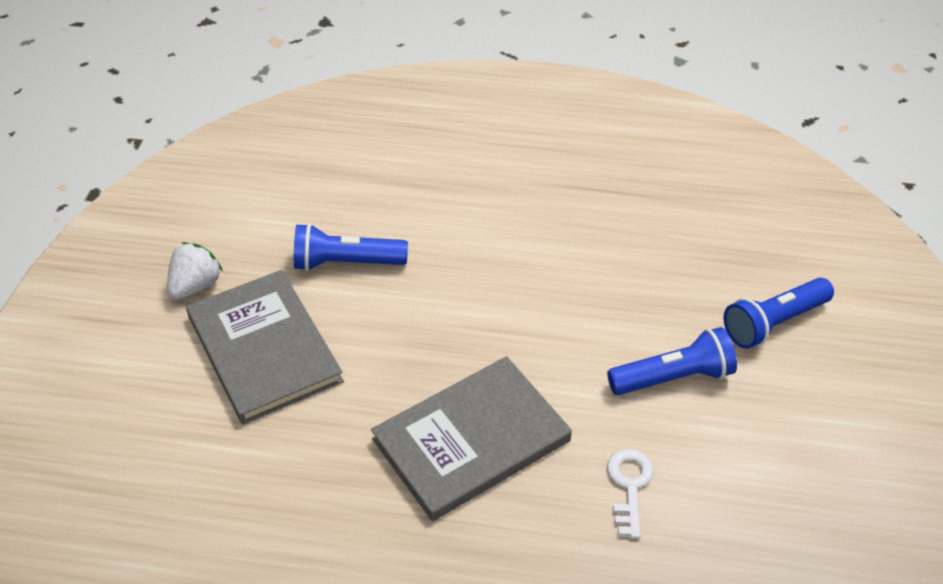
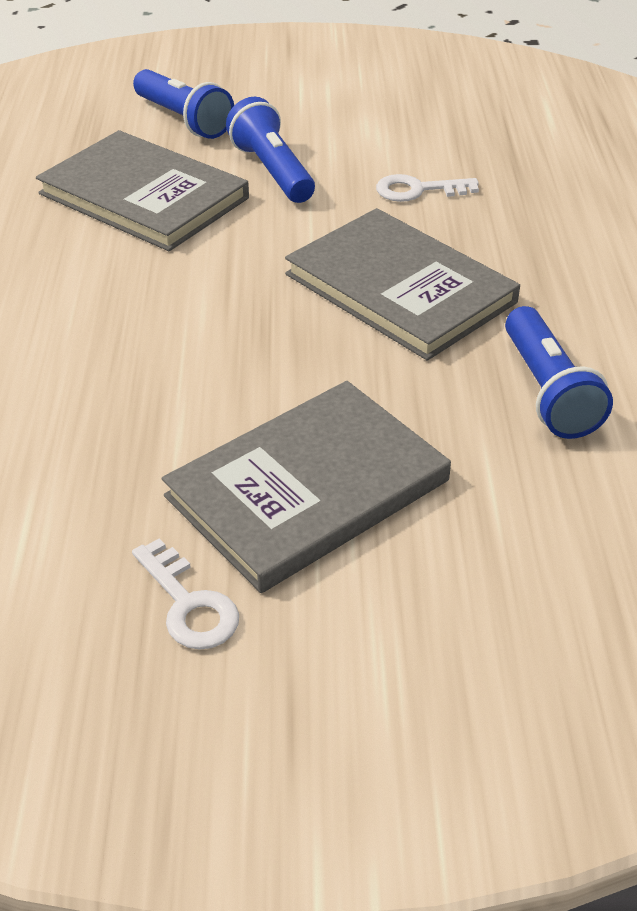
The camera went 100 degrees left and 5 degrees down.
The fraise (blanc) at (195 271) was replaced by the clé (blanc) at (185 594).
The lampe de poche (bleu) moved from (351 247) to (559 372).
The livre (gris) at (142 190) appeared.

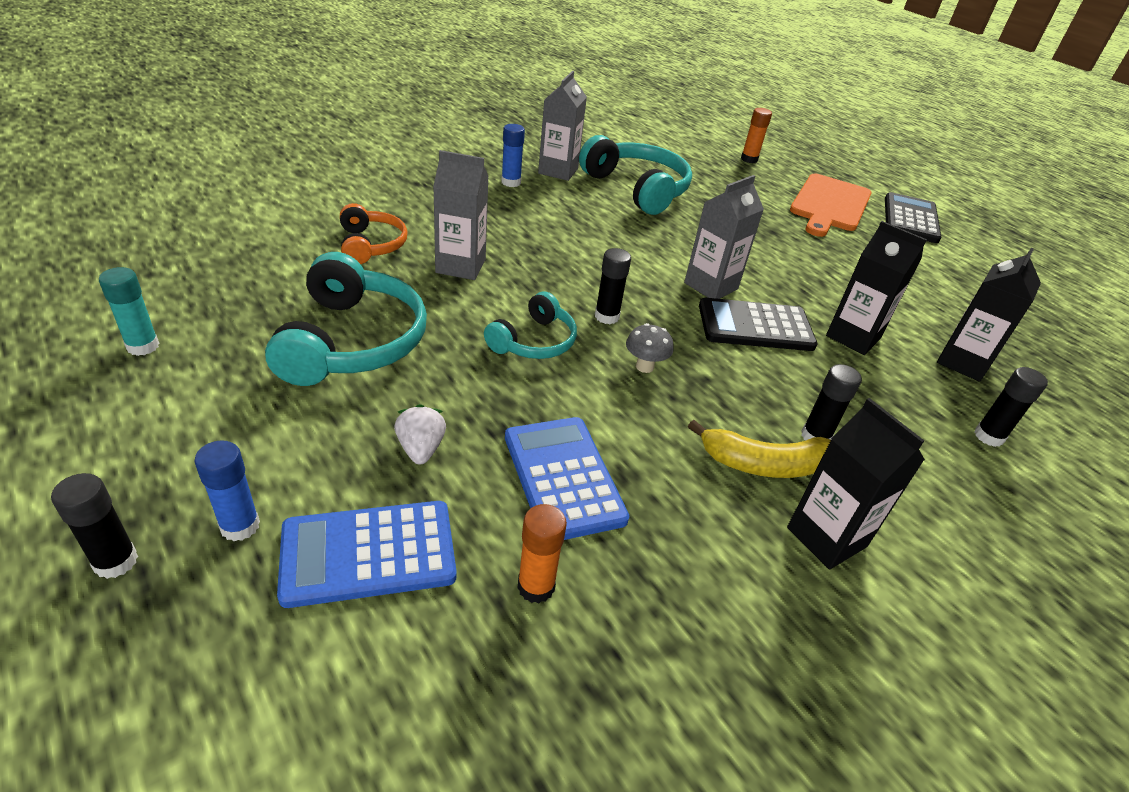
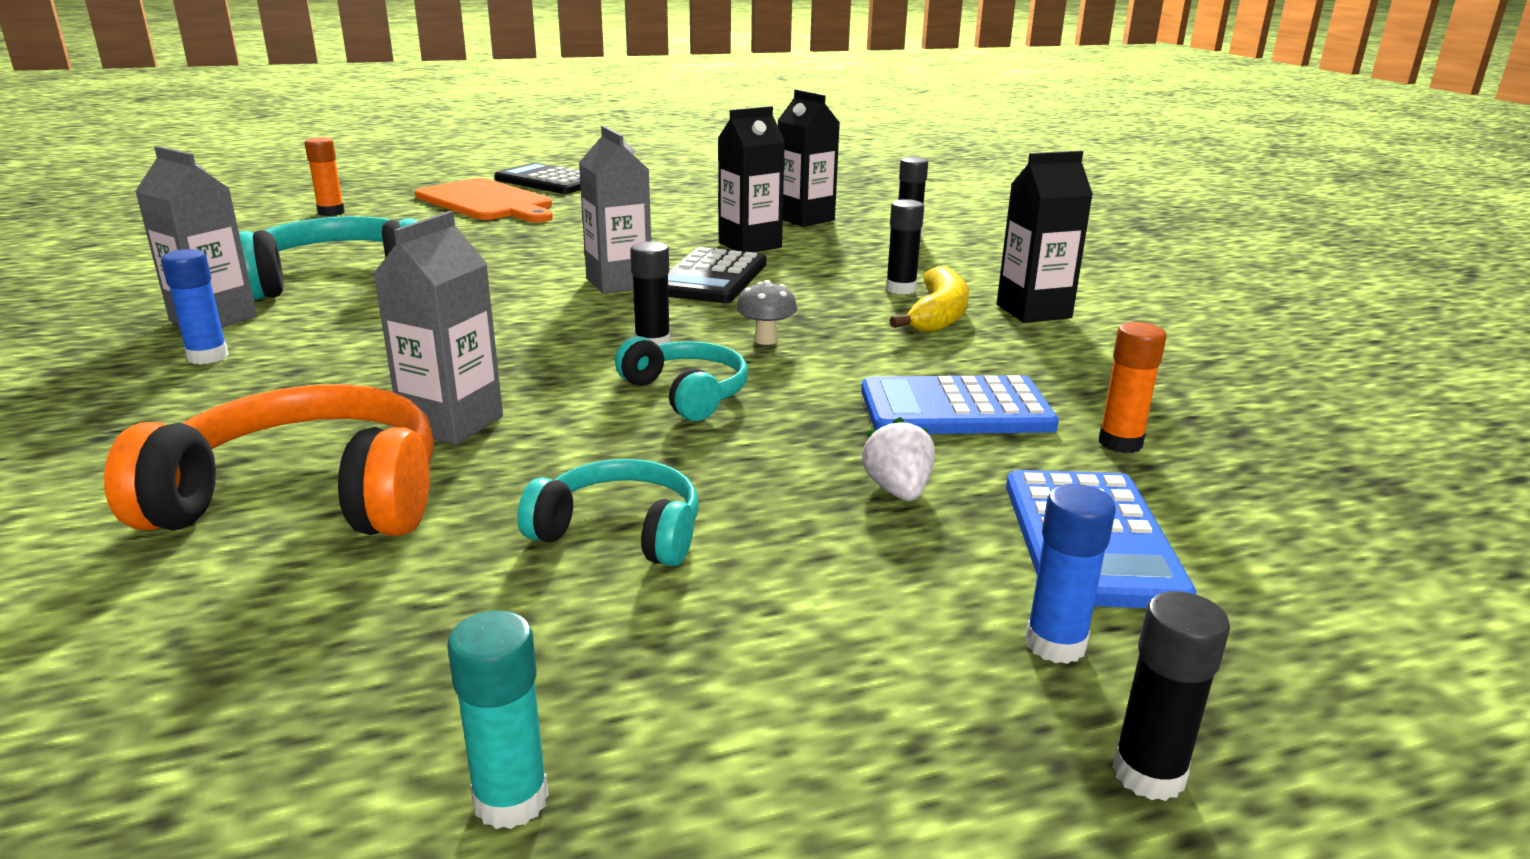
The camera went 70 degrees left and 15 degrees down.
The casque audio (turquoise) at (346 319) changed to 0.58 times the size.
The casque audio (orange) at (374 233) changed to 1.71 times the size.
The fraise (blanc) at (420 434) turned 75 degrees clockwise.

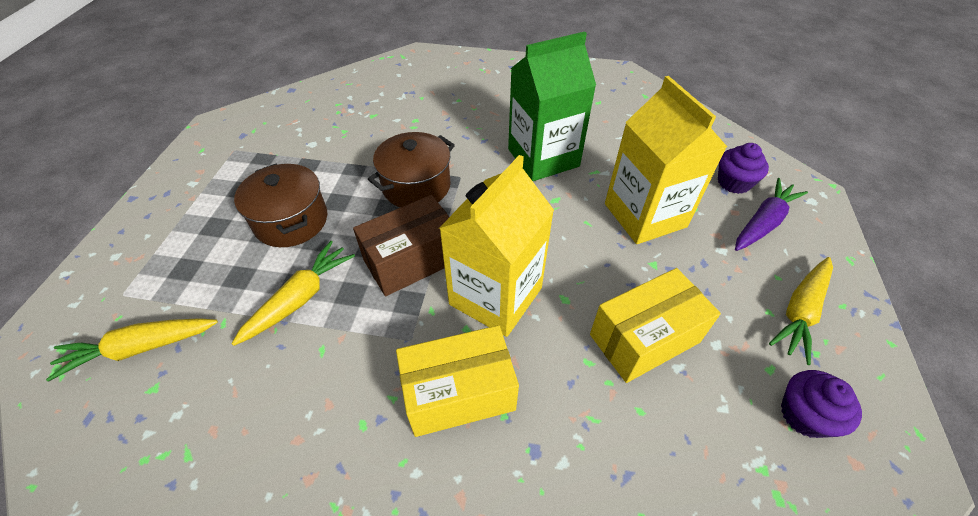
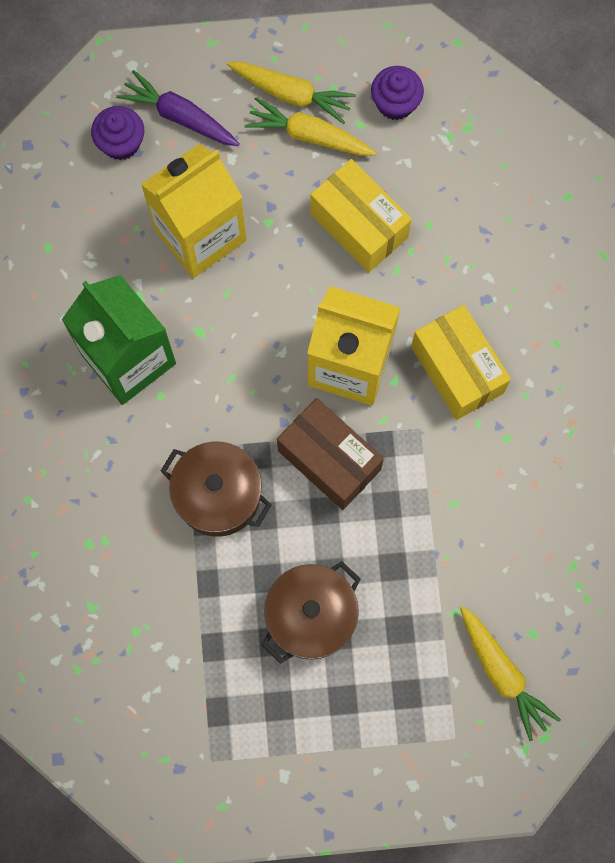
The camera went 105 degrees left and 25 degrees up.
The carotte (jaune) moved from (293 293) to (310 126).

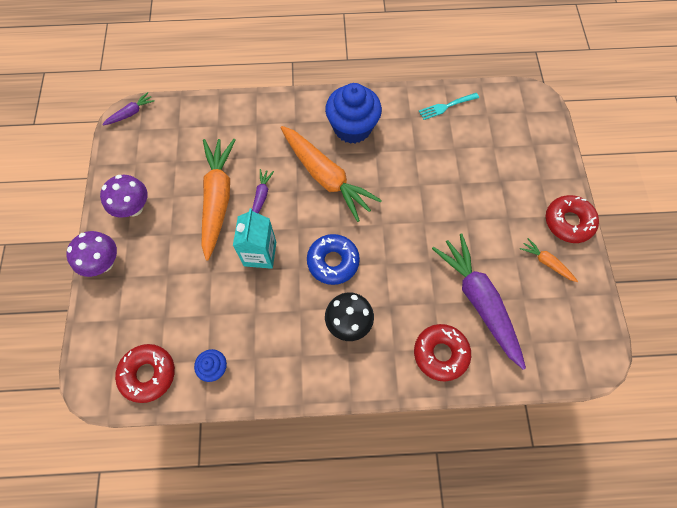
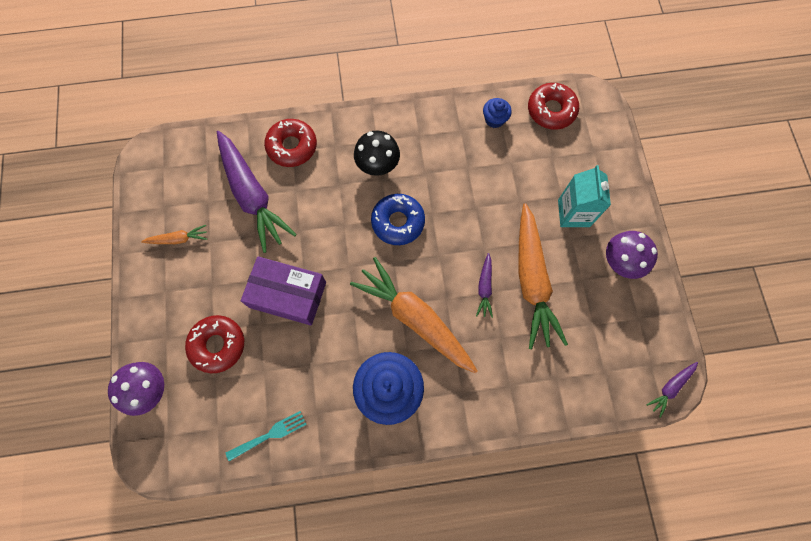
The camera went 175 degrees right and 5 degrees up.
The champignon (violet) moved from (91 254) to (136 389).
The brique de lait (turquoise) moved from (254 238) to (584 196).
The carotte (orange) at (549 260) turned 45 degrees counterclockwise.
The beignet (rouge) moved from (572 219) to (214 344).
The boîte (violet) at (283 290) appeared.

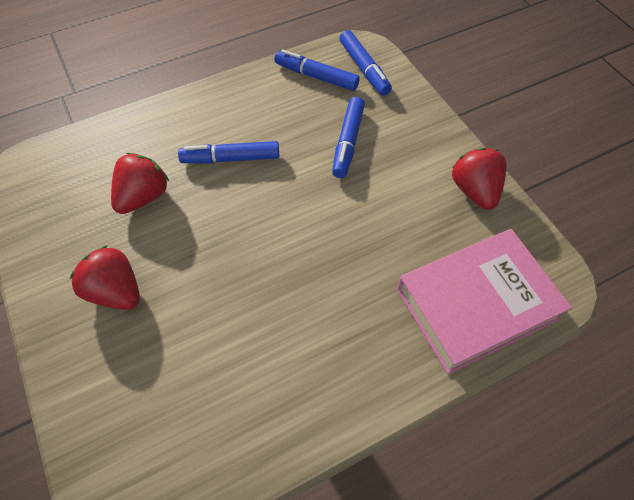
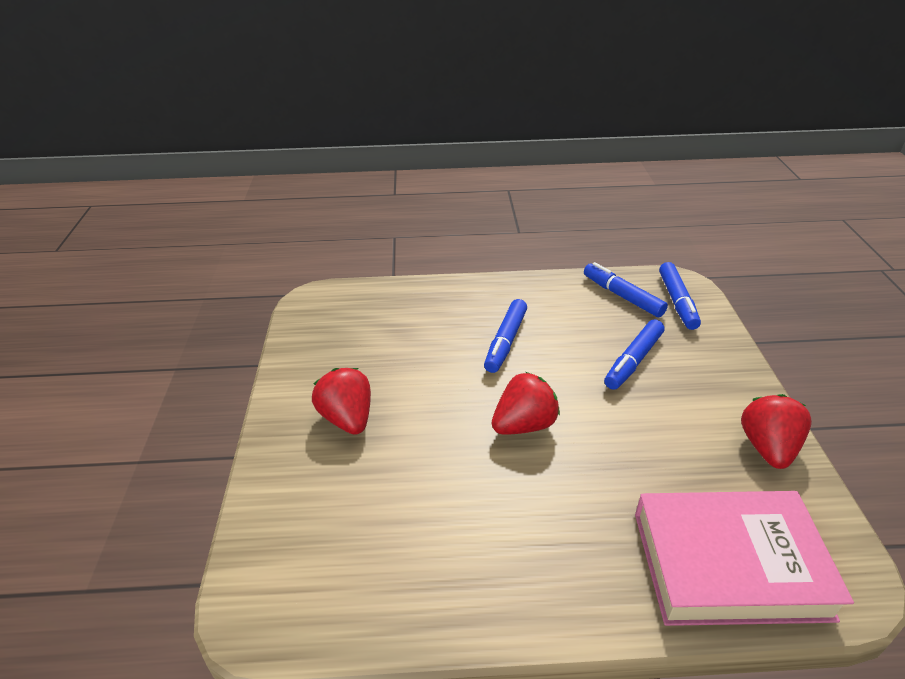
The camera went 25 degrees right and 20 degrees down.
The fraise (rouge) moved from (140 183) to (526 403).
The feutre (bleu) at (228 152) turned 90 degrees counterclockwise.

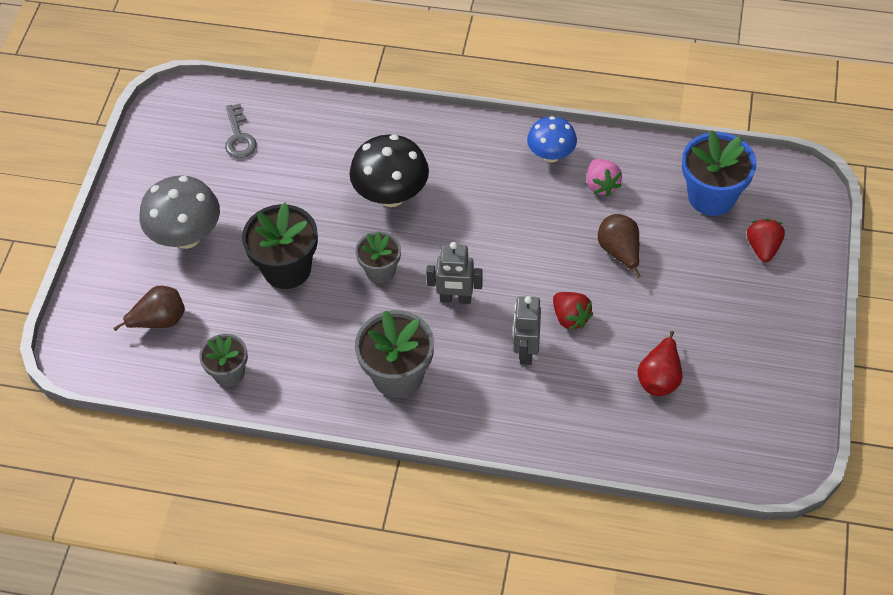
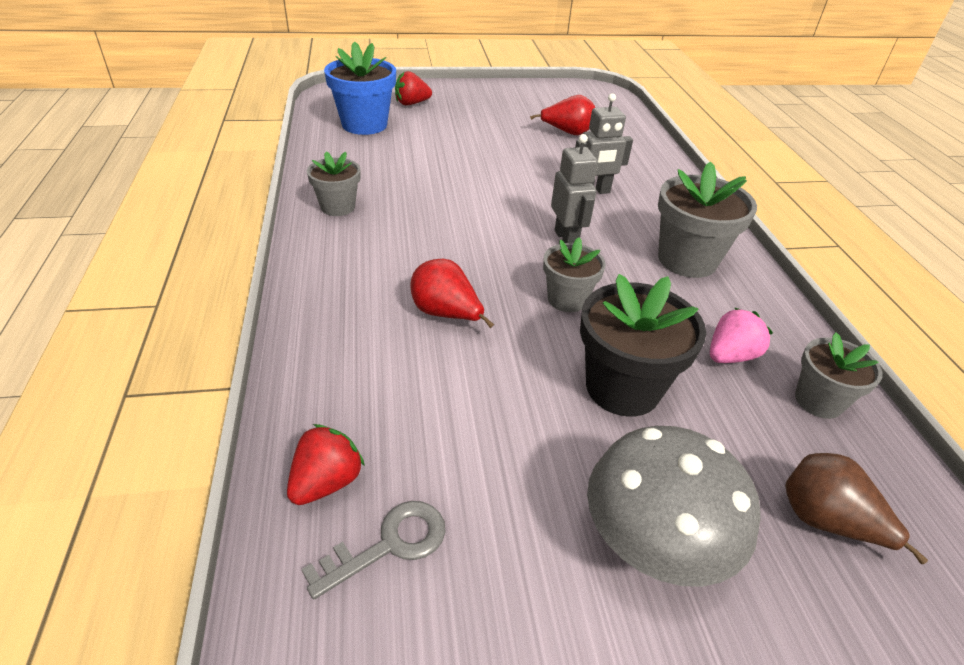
The camera went 115 degrees left and 15 degrees down.
The champignon (noir) at (389 171) was replaced by the poire (rouge) at (452 293).
The champignon (bleu) at (552 139) was replaced by the pot de fleurs (gris) at (334 184).
The fraise (rouge) moved from (573 311) to (326 464).
The fraise (rose) moved from (604 177) to (741 335).
The poire (marron) at (619 246) disappeared.

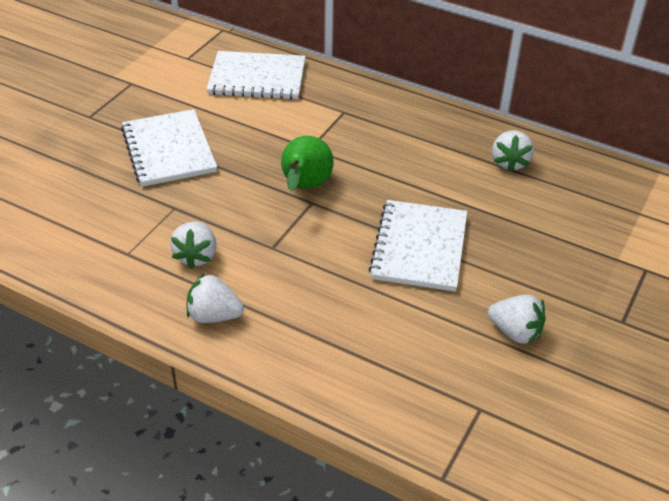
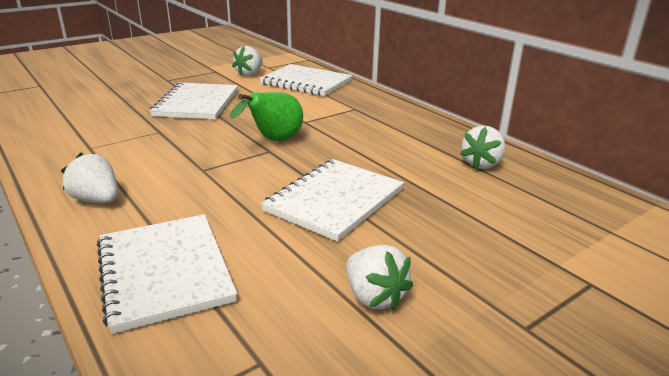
The camera went 25 degrees right and 15 degrees down.
The fraise (blanc) moved from (193 245) to (247 61).
The carnet (blanc) at (167 274) appeared.

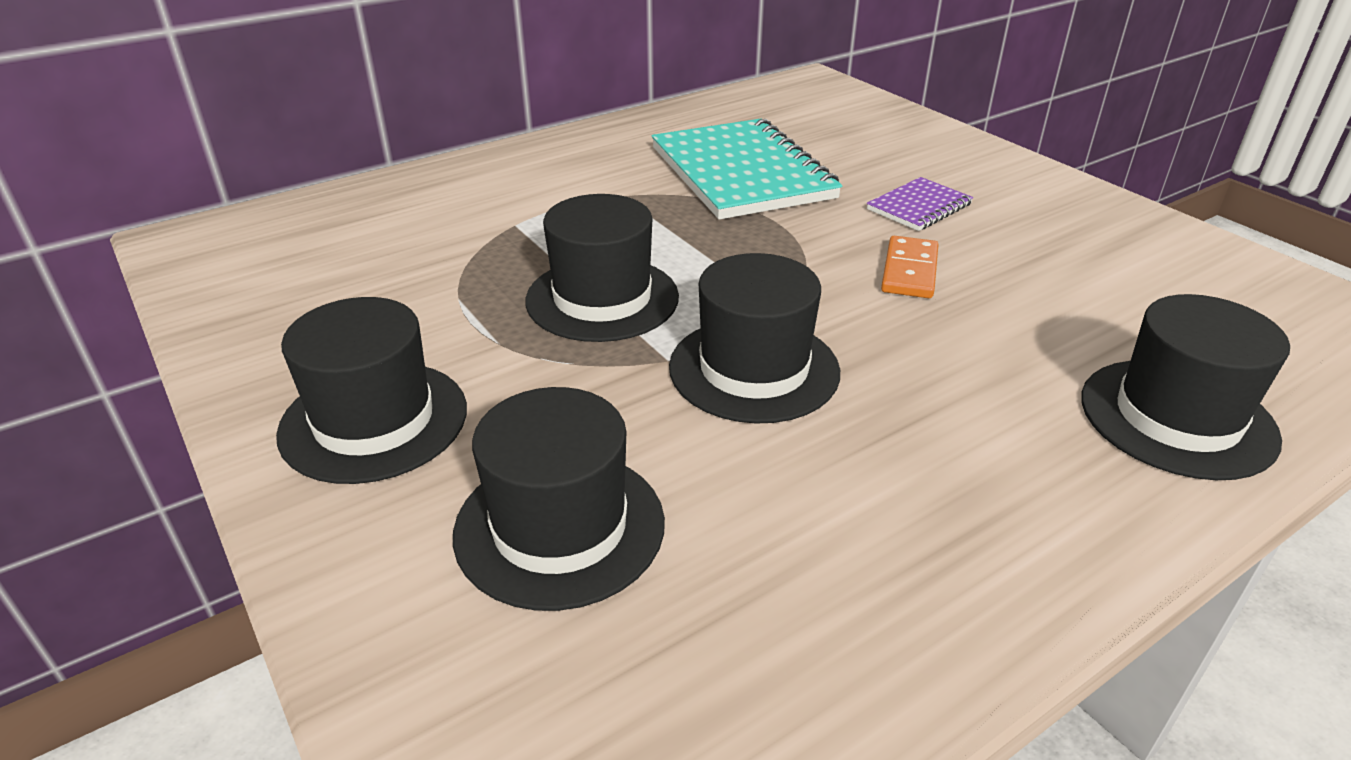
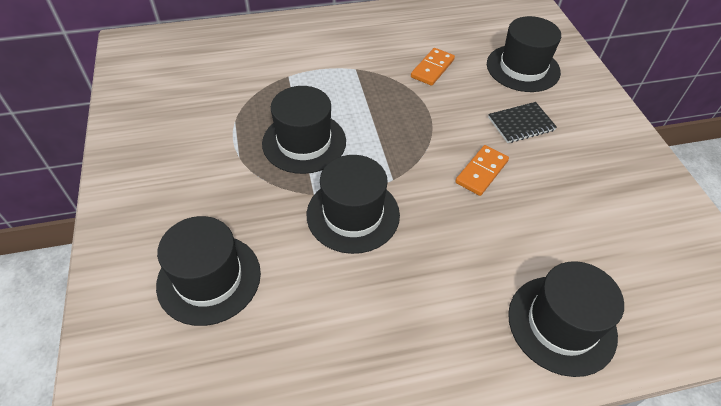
The camera went 20 degrees right and 15 degrees up.
The chapeau (noir) moved from (371 390) to (524 54).
The carnet (turquoise) at (747 169) was replaced by the domino (orange) at (433 67).
The carnet (violet) at (920 204) became the carnet (noir) at (522 122).

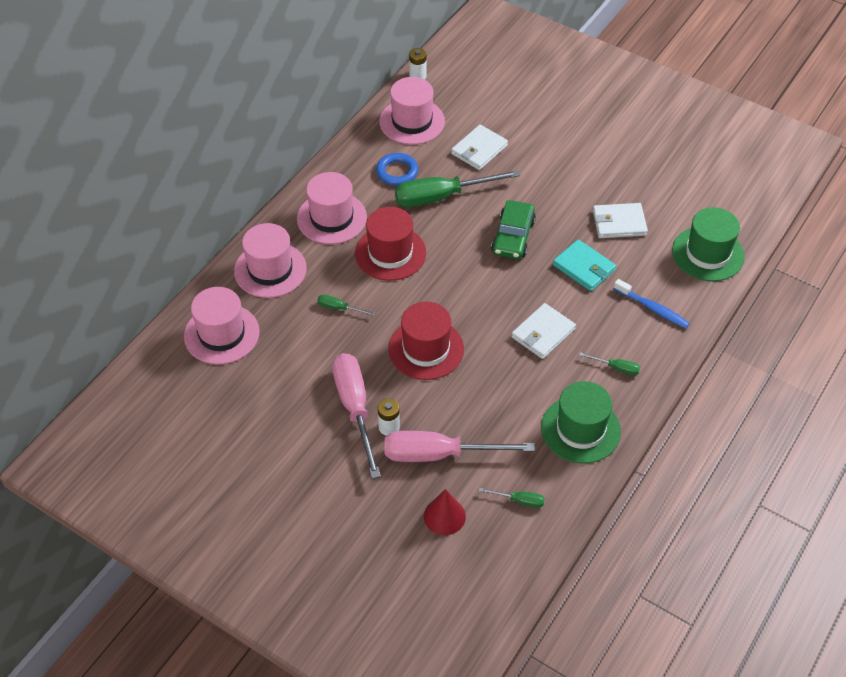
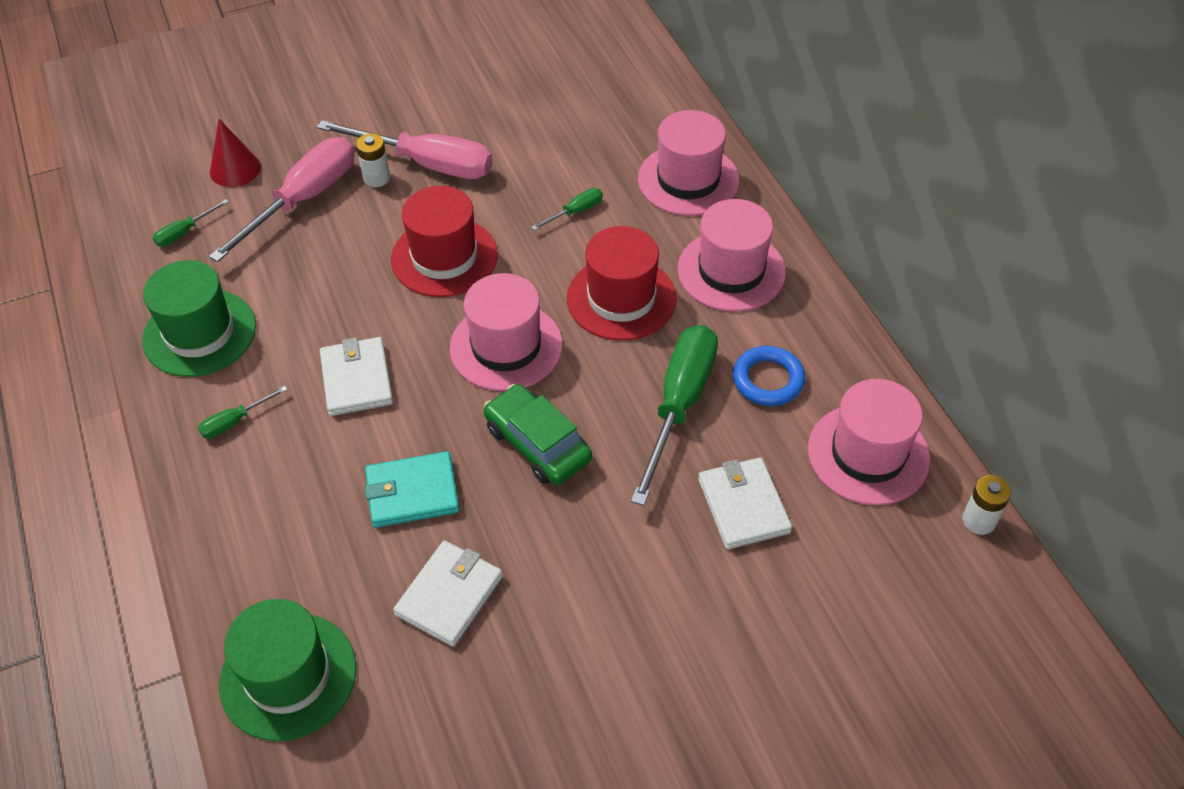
The camera went 125 degrees right and 0 degrees up.
The chapeau (rose) moved from (221 325) to (506 332).
The brosse à dents (bleu) at (652 303) disappeared.

